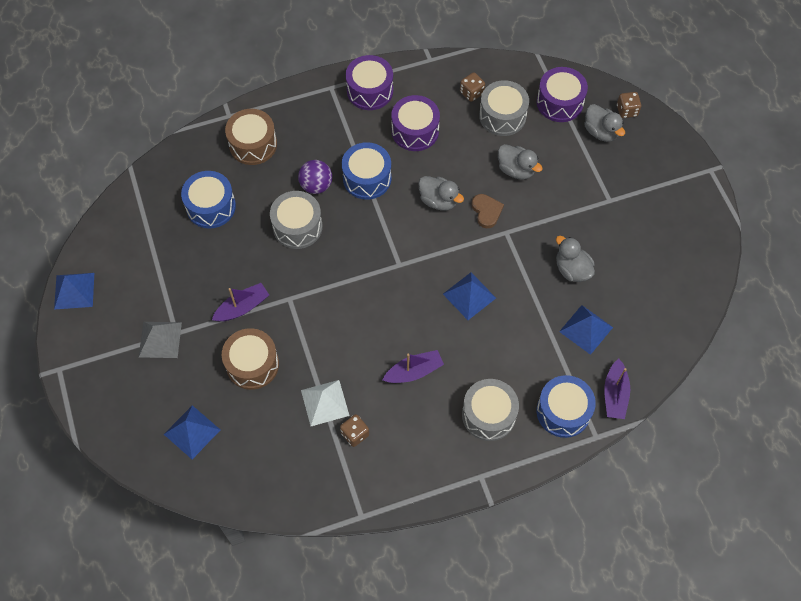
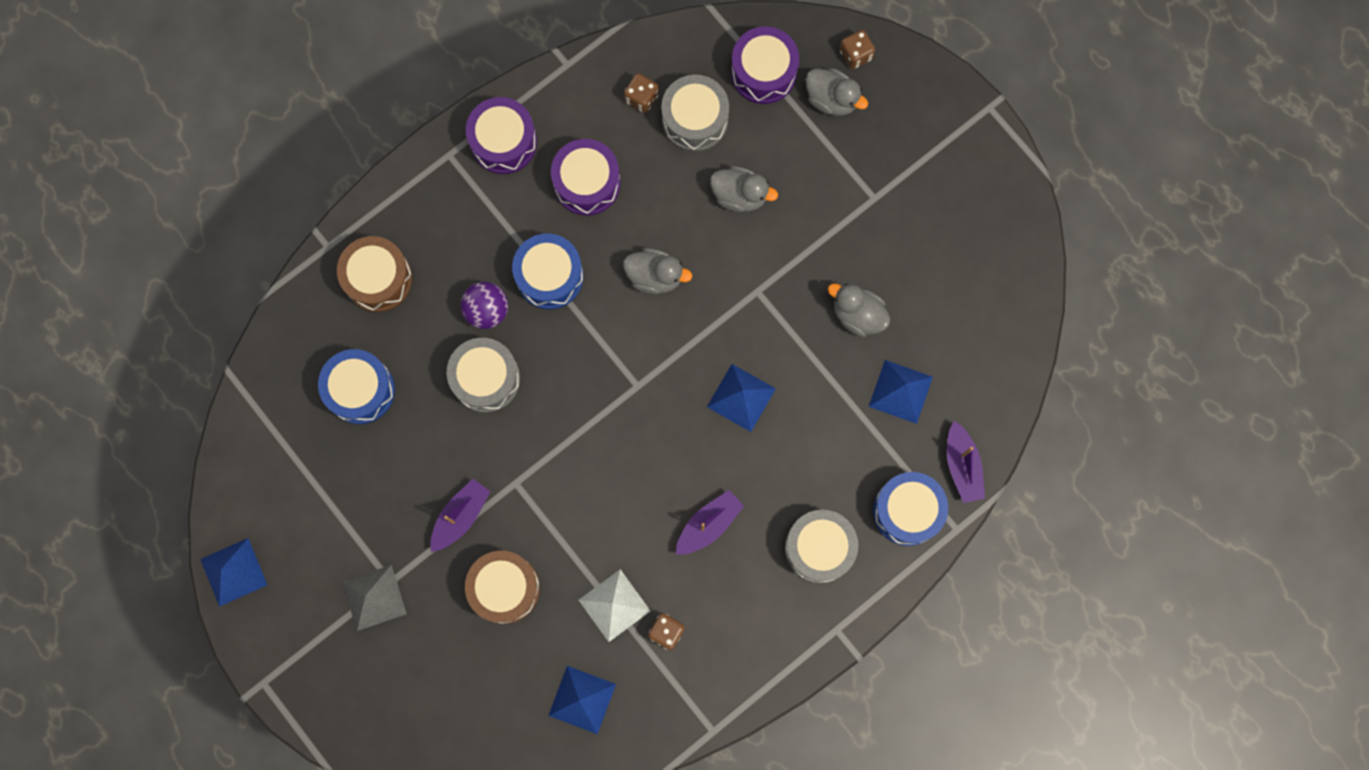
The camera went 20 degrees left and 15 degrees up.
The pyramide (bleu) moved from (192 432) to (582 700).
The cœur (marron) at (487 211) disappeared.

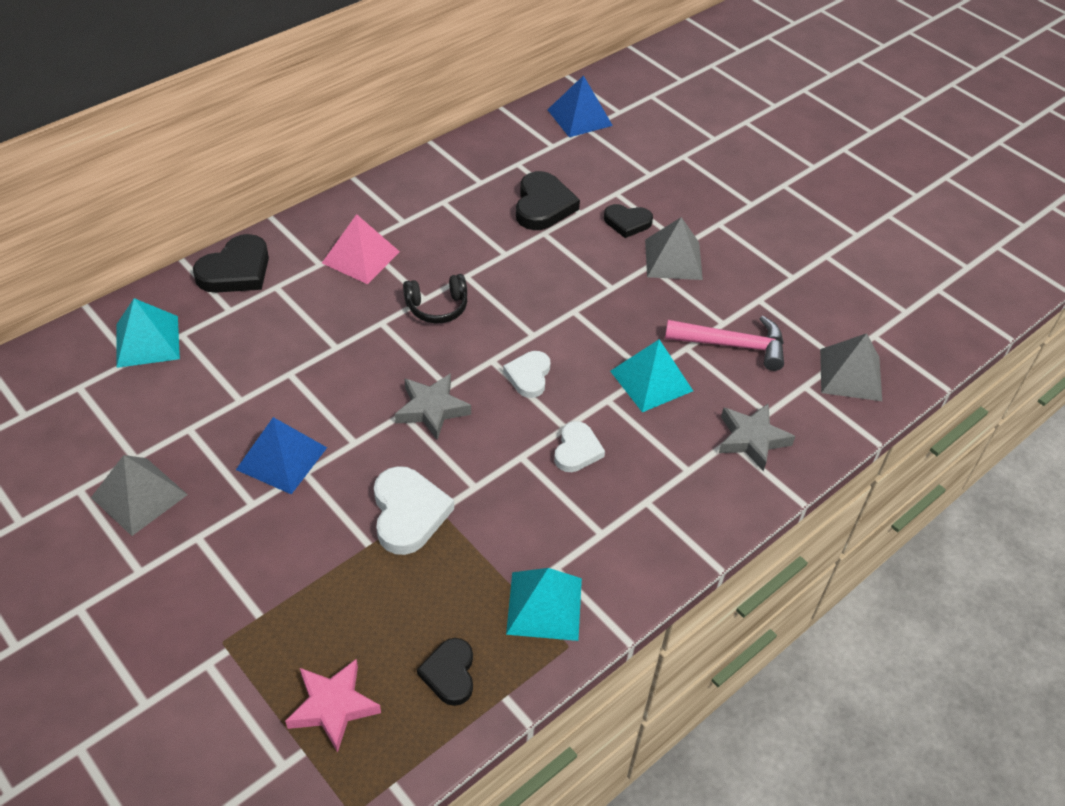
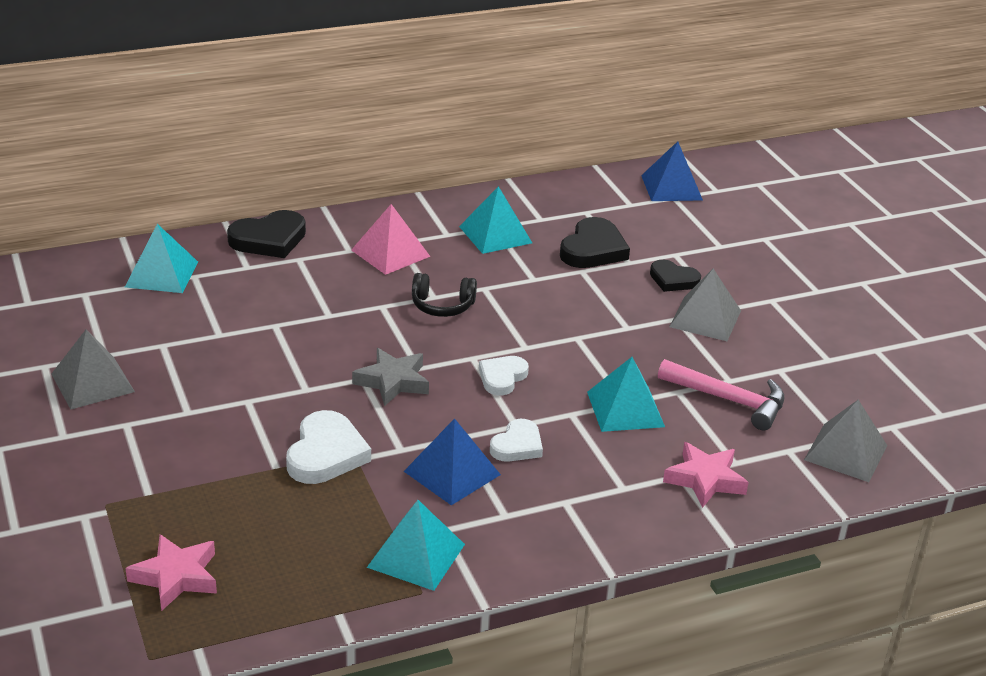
The camera went 20 degrees right and 15 degrees down.
The pyramide (bleu) moved from (281 455) to (452 461).
The cœur (noir) at (445 672) disappeared.
The étoile (gris) at (757 437) became the étoile (rose) at (706 475).
The pyramide (turquoise) at (495 220) appeared.

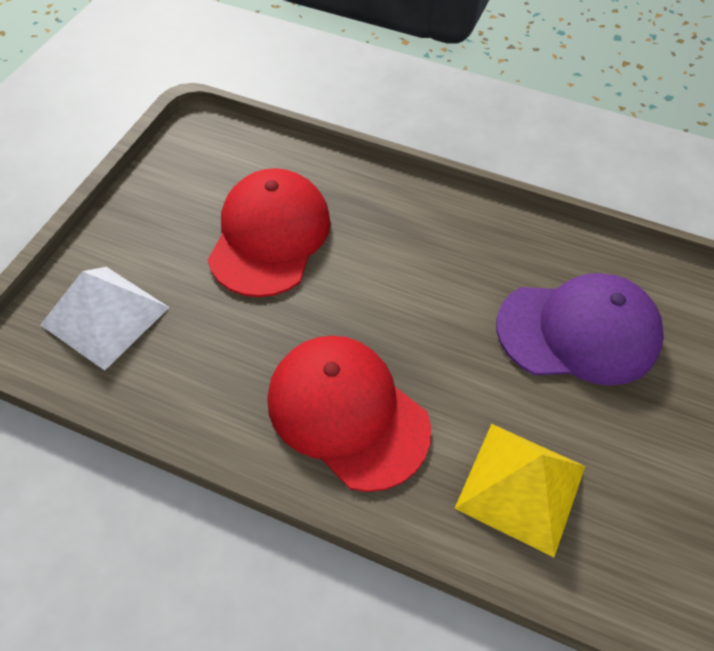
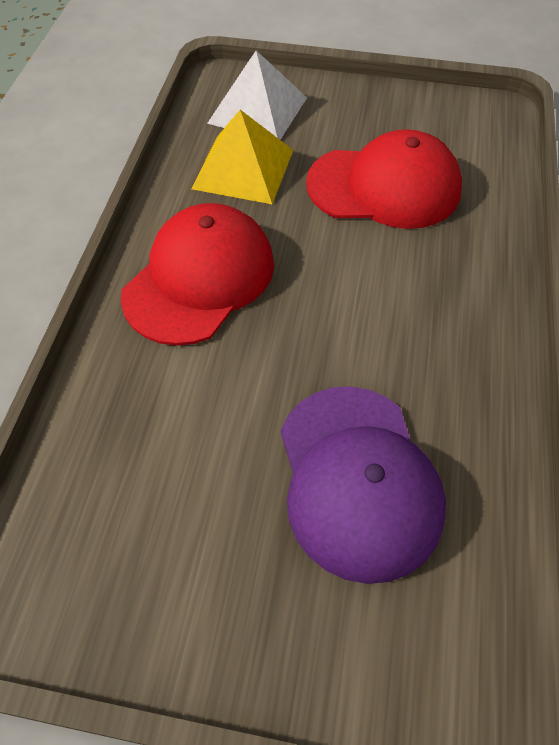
The camera went 80 degrees right and 0 degrees up.
The pyramide (jaune) moved from (519 490) to (242 157).

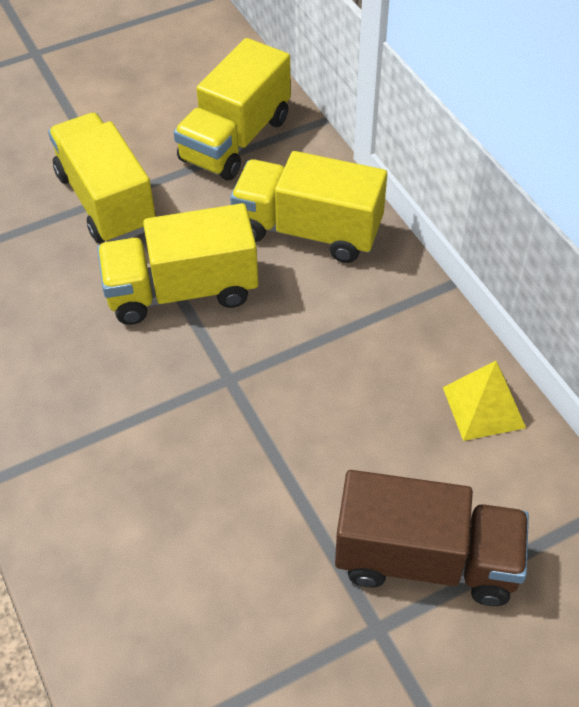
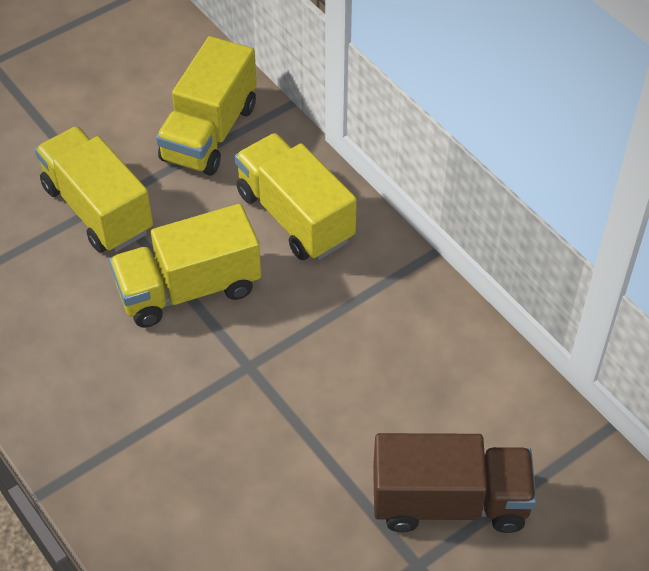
The camera went 10 degrees left and 0 degrees up.
The camion (jaune) at (308 207) turned 45 degrees clockwise.
The pyramide (jaune) at (484 401) disappeared.

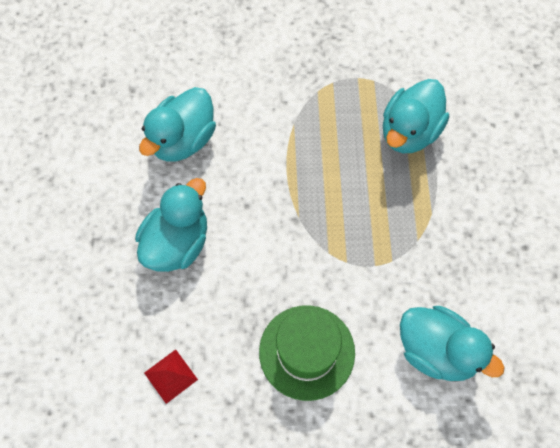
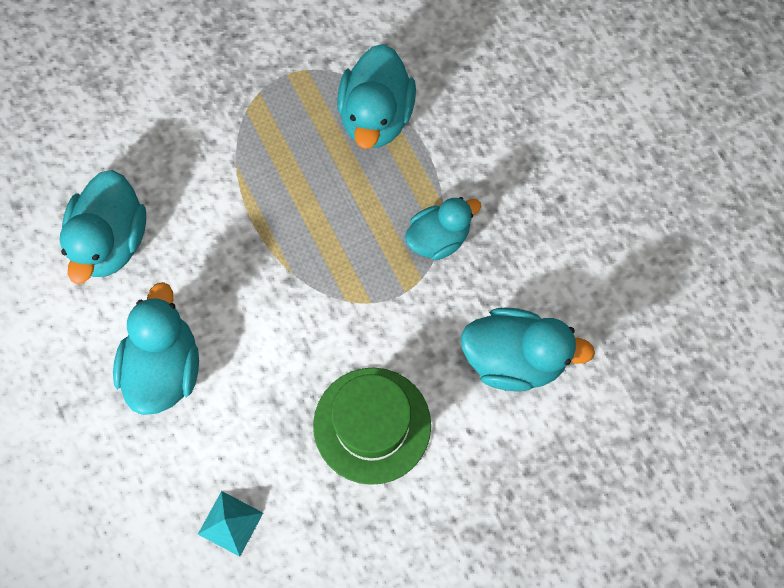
The camera went 25 degrees left and 5 degrees up.
The pyramide (rouge) at (171 376) became the pyramide (turquoise) at (230 524).
The canard (turquoise) at (443 228) appeared.

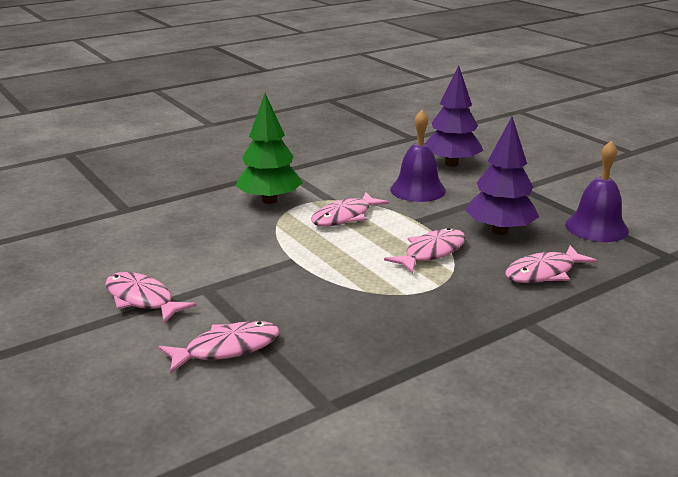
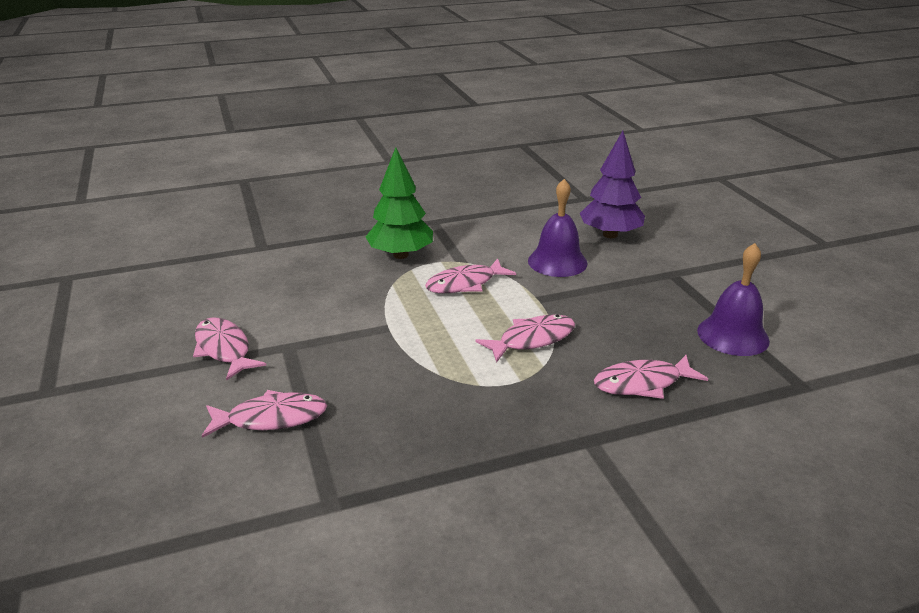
The camera went 15 degrees right and 5 degrees up.
The arbre (violet) at (502 176) disappeared.

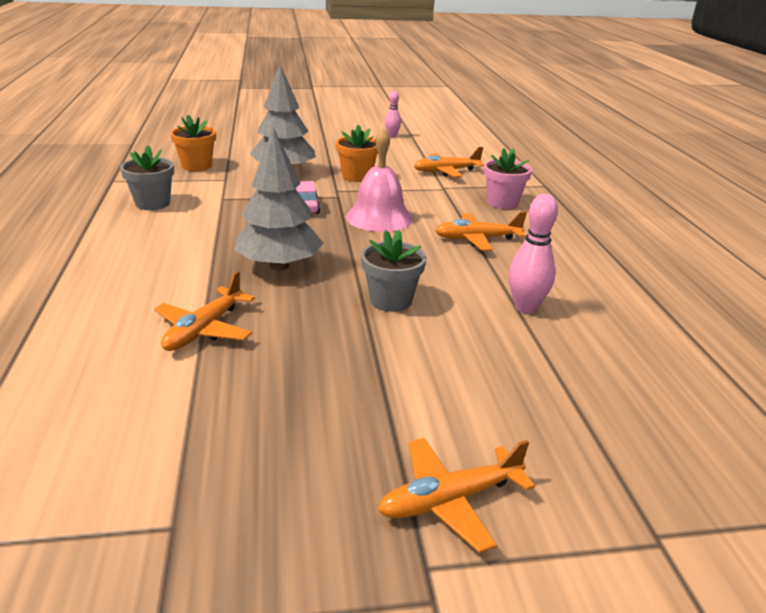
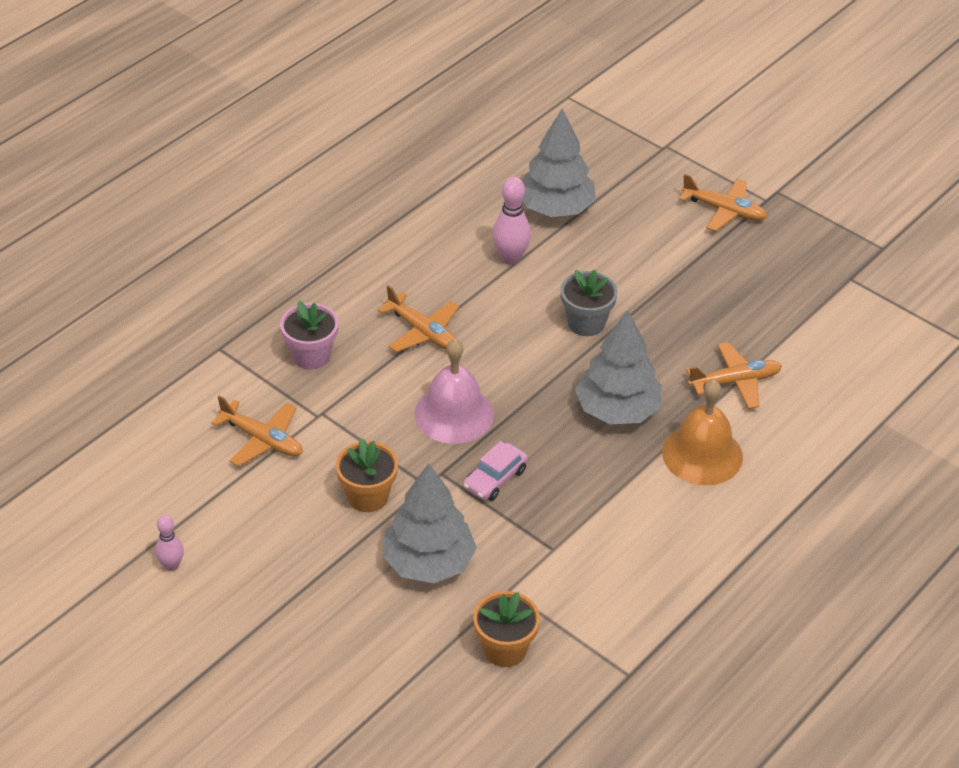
The camera went 130 degrees left and 15 degrees up.
The pot de fleurs (gris) at (147 177) disappeared.
The arbre (gris) at (559 163) appeared.
The cloche (orange) at (702 432) appeared.

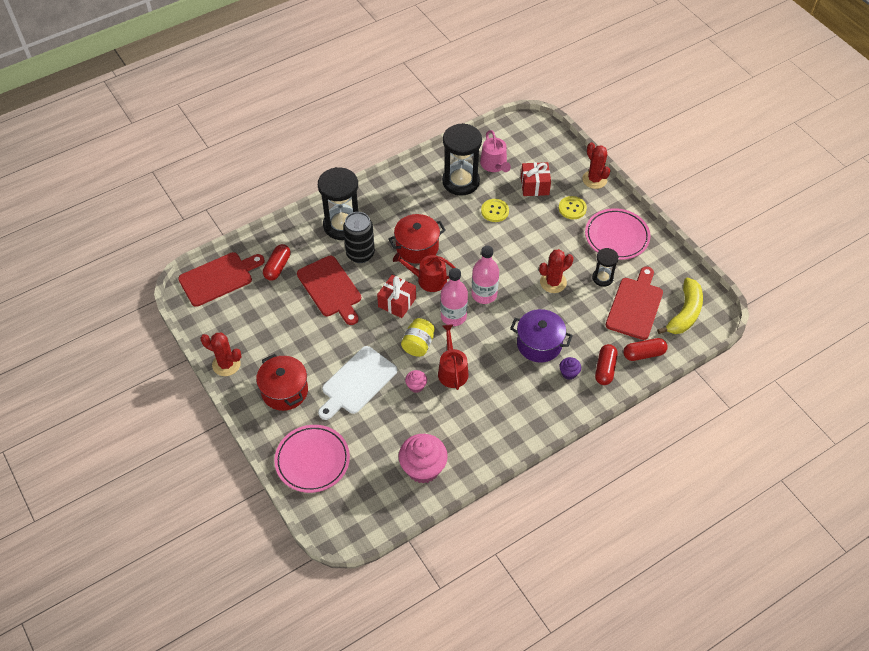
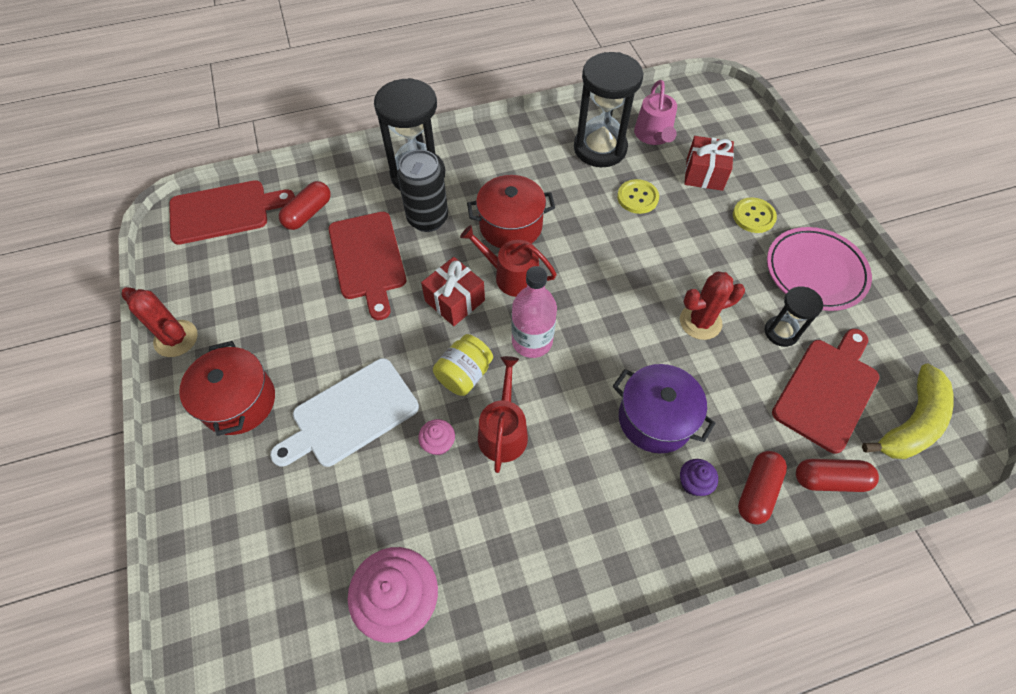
The camera went 15 degrees right and 5 degrees up.
The assiette (rose) at (312 459) disappeared.
The bouteille (rose) at (485 275) disappeared.
The cactus (rouge) at (596 165) disappeared.

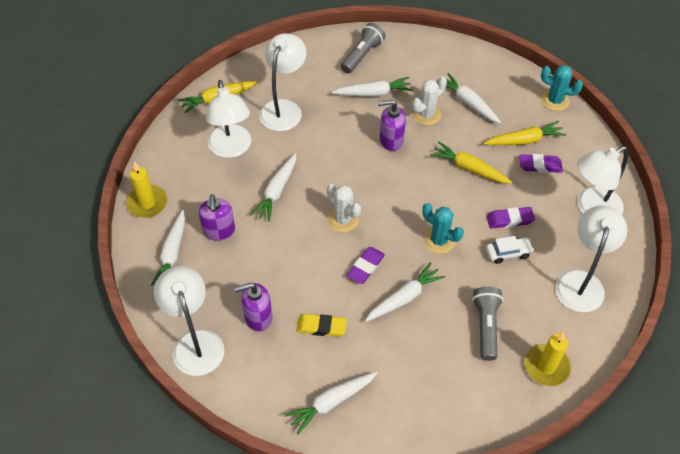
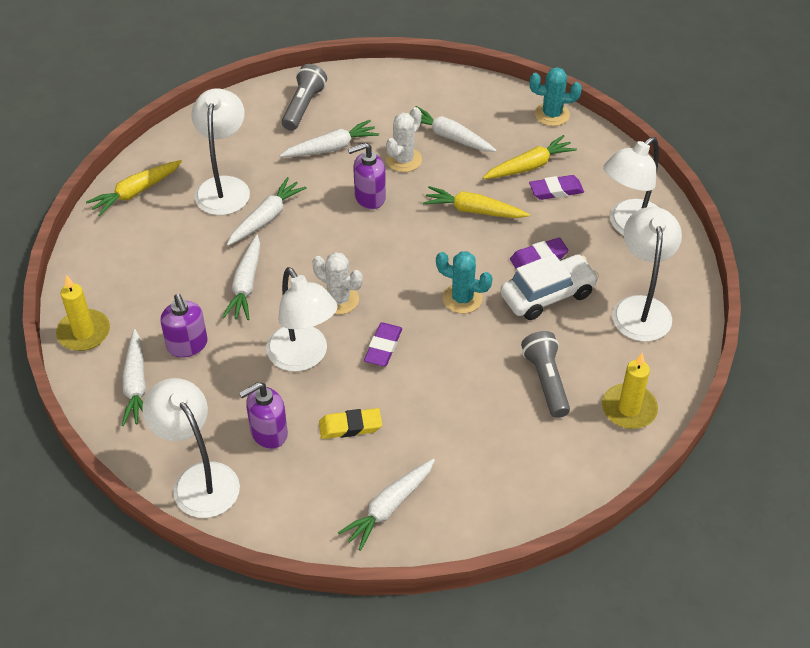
The camera went 15 degrees left and 5 degrees down.
The lampe (blanc) moved from (228 119) to (302 319).
The carotte (blanc) moved from (405 292) to (267 211).
The voiture (blanc) at (510 250) changed to 1.73 times the size.

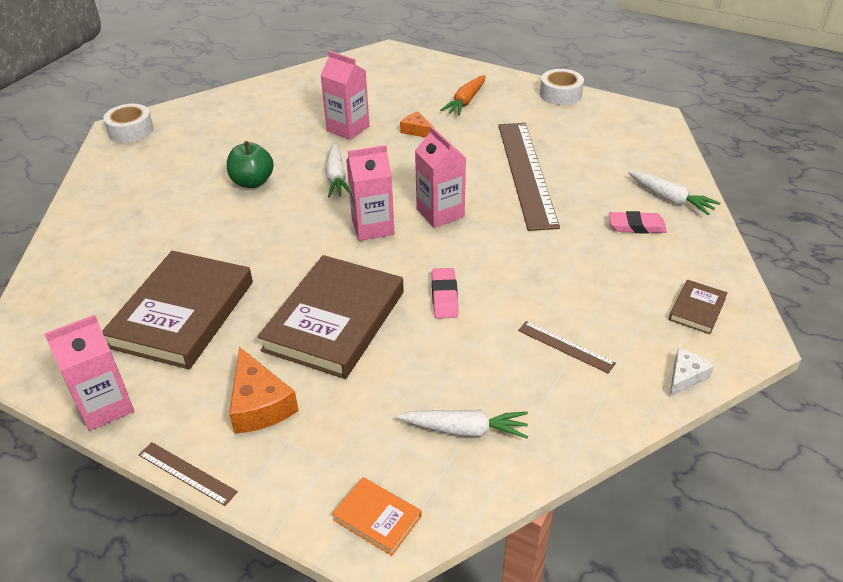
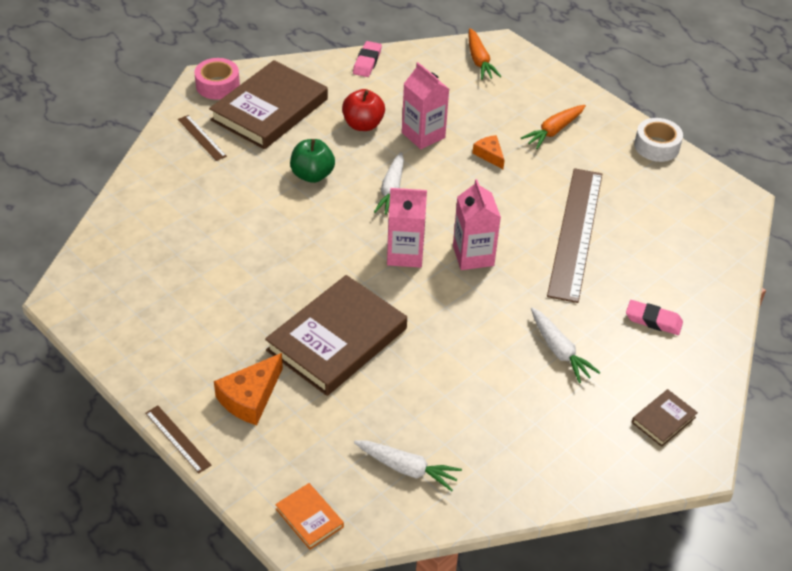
The camera went 15 degrees right and 5 degrees up.
The brique de lait (rose) at (89 373) disappeared.
The livre (marron) moved from (177 310) to (268 104).
The ruban adhésif (blanc) at (128 123) became the ruban adhésif (rose) at (217 79).
The fromage (orange) at (264 390) turned 45 degrees clockwise.
The gomme (rose) moved from (445 293) to (367 59).
The règle (marron) moved from (567 347) to (202 138).
The carotte (blanc) moved from (674 193) to (566 345).
The fromage (blanc) at (691 372) disappeared.
The pomme (rouge) at (363 110) appeared.
The carotte (orange) at (485 54) appeared.

